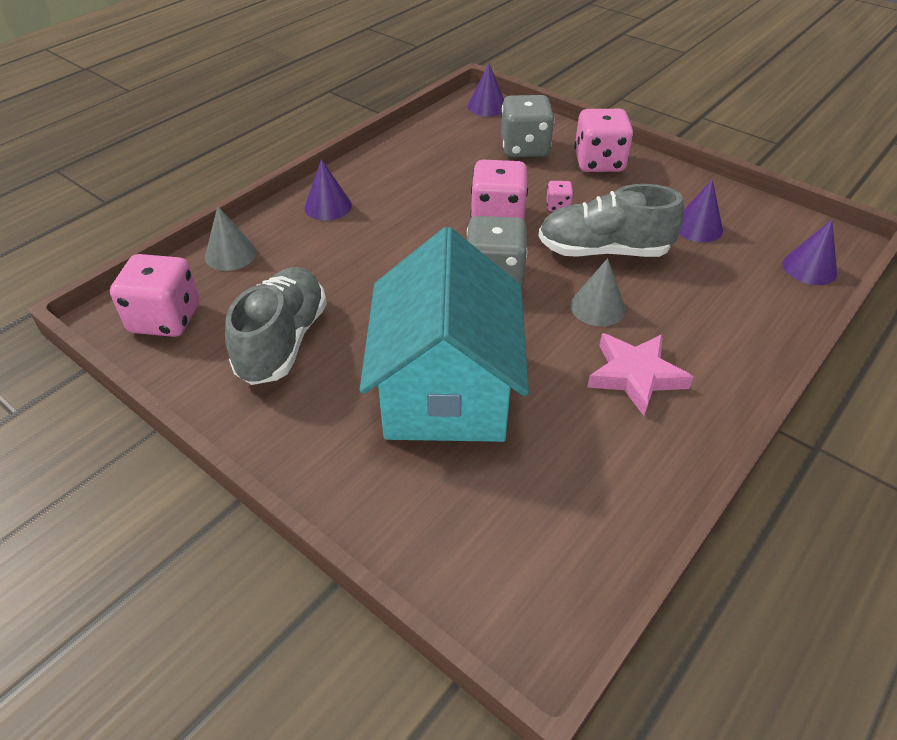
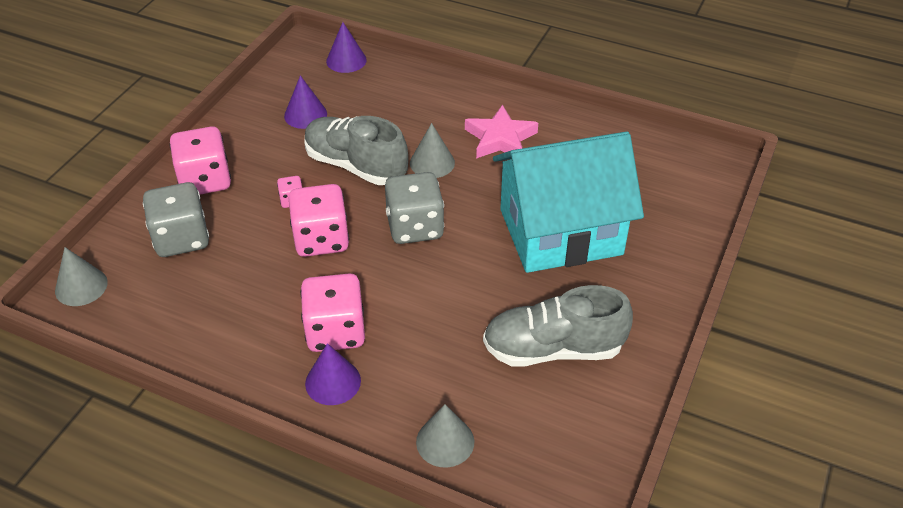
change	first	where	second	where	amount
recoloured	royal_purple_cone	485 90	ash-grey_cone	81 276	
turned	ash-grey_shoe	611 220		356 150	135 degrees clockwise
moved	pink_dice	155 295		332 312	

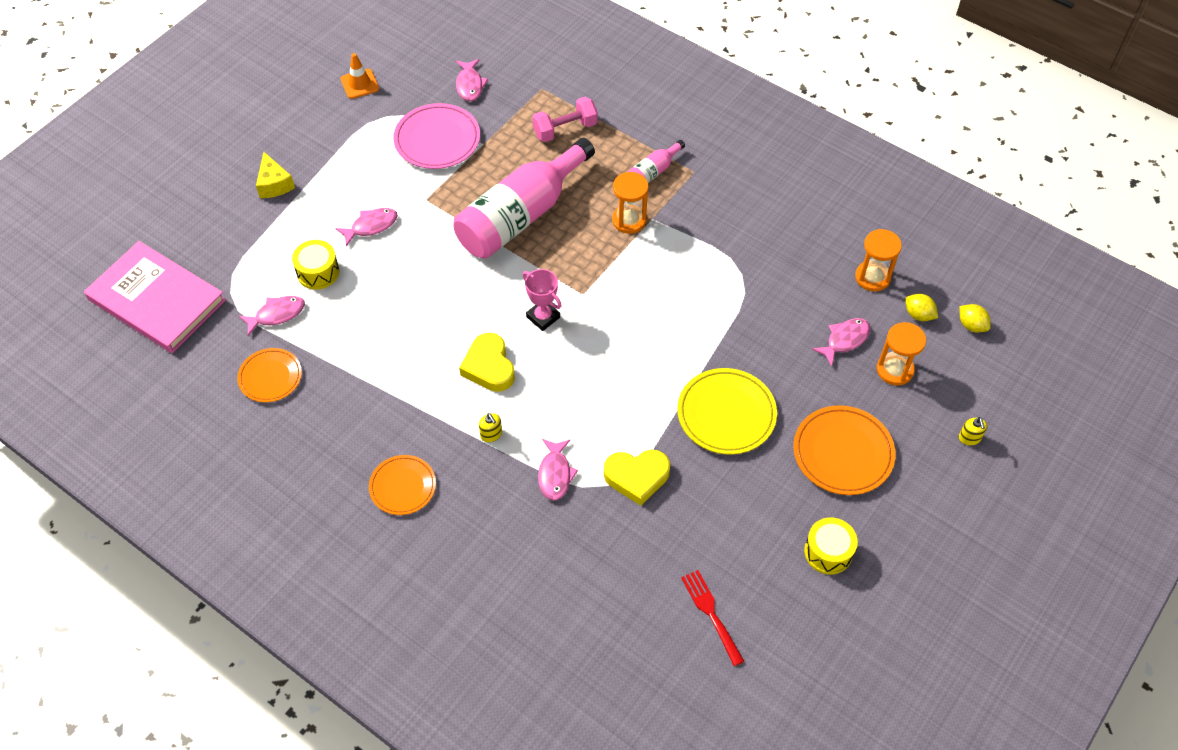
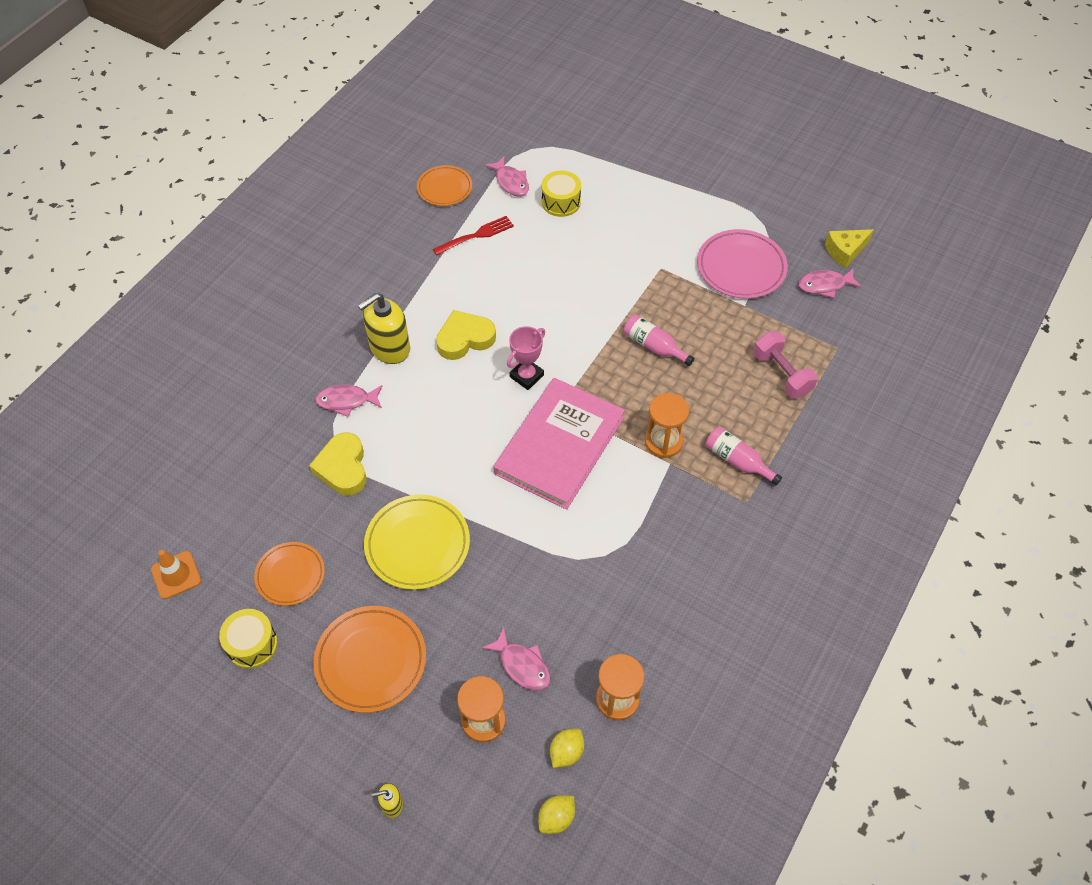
change	first	where	second	where	amount
moved	bright_orange_safety_cone	360 76		176 574	
resized	pink_drink_bottle	524 198		659 340	x0.43
moved	bright_yellow_cheese	275 175		849 249	
removed	pink_fish_figure	366 227			
moved	pink_hardcover	155 297		559 444	
resized	bright_yellow_pump_bottle	490 427		384 328	x2.17
moved	bright_orange_dinner_plate	402 485		289 574	
moved	crimson_table_fork	712 618		473 235	

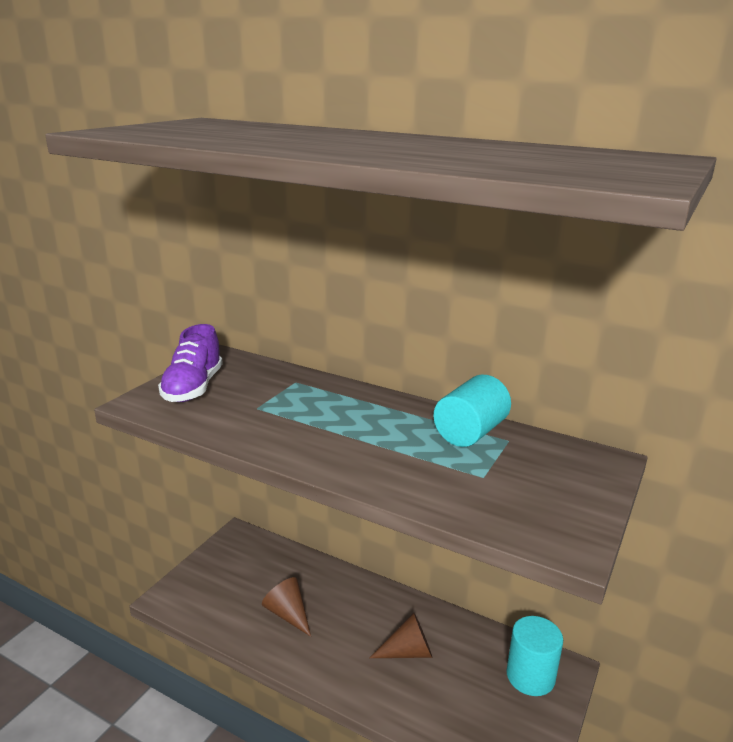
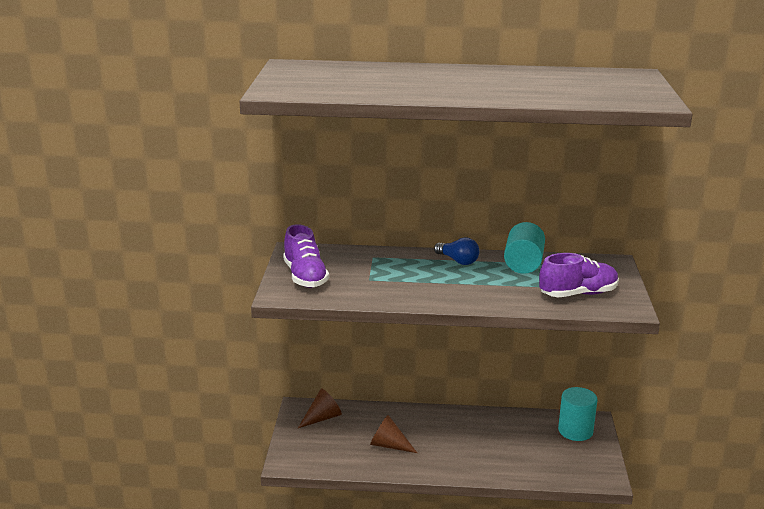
change	first	where	second	where	amount
moved	russet_cone	401 635		320 408	
added			cobalt_bulb	456 251	
added			royal_purple_shoe	579 275	

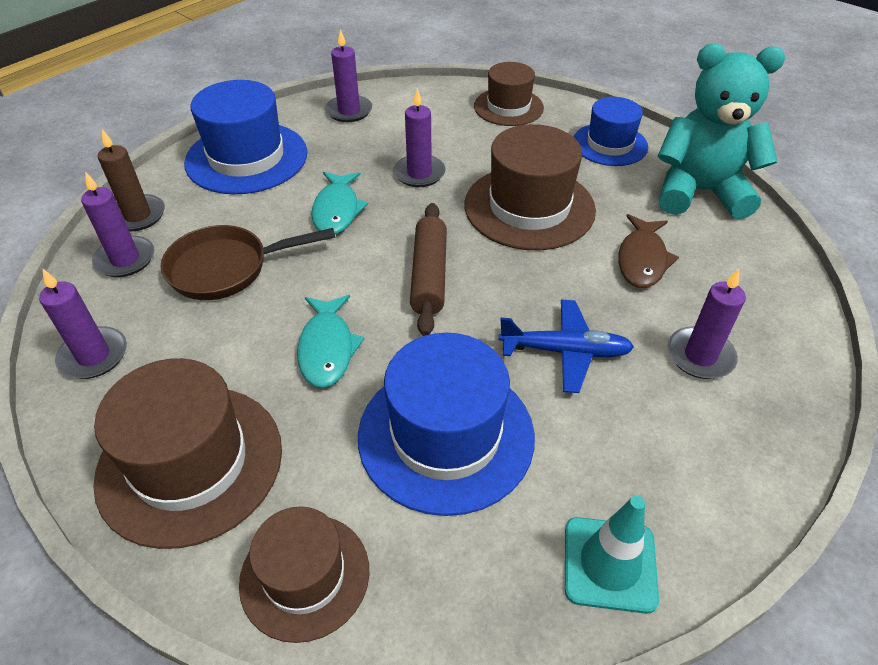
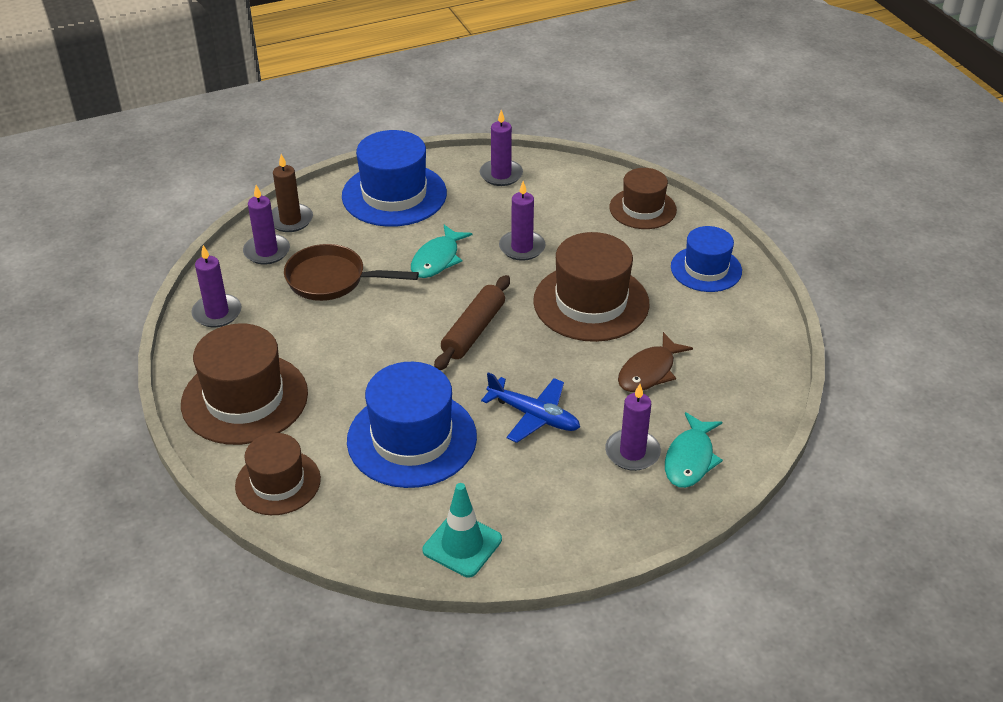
change	first	where	second	where	amount
removed	teal_stuffed_bear	721 131			
moved	teal_fish_figure	331 341		694 450	

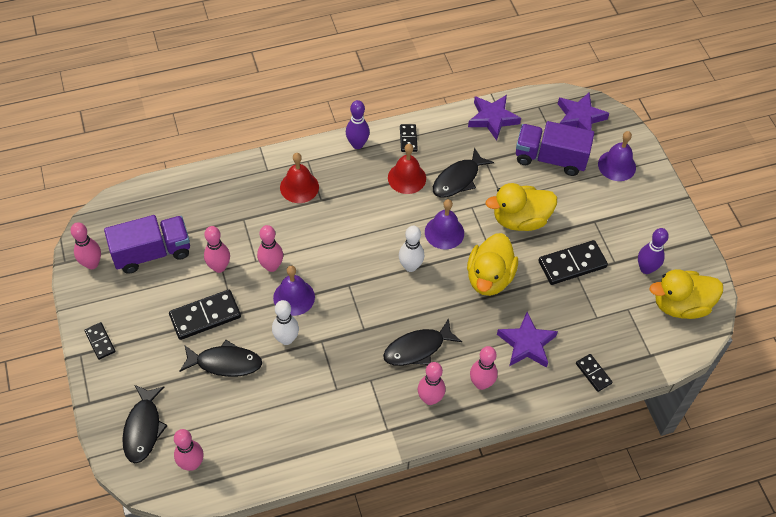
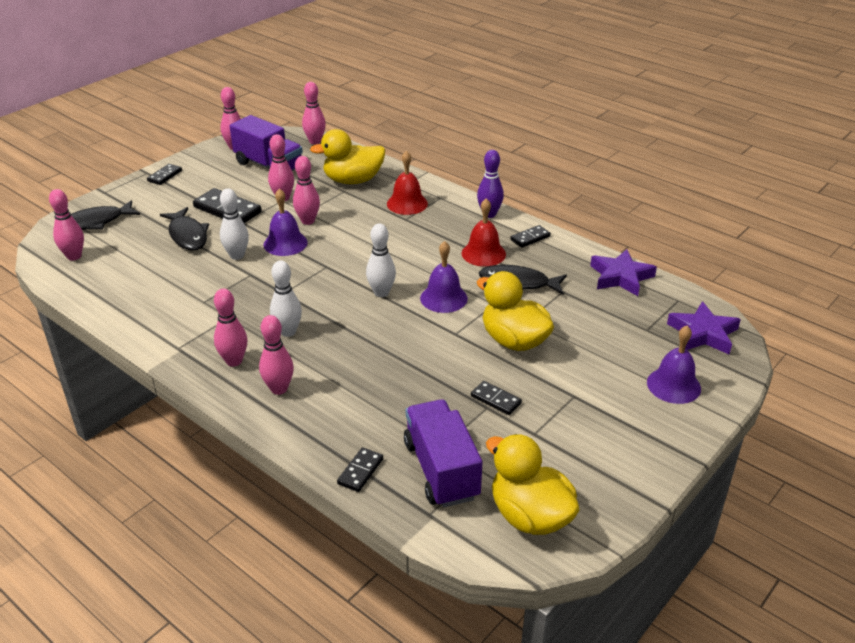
change	first	where	second	where	amount
moved	royal_purple_truck	555 148		443 453	
removed	royal_purple_tenpin	653 251			
moved	bright_yellow_duck	492 264		347 156	
resized	jet-black_domino_tile	573 262		496 398	x0.56
removed	royal_purple_star	527 340			
replaced	jet-black_fish_figure	422 342	pure_white_tenpin	286 299	
added			pink_tenpin	314 113	

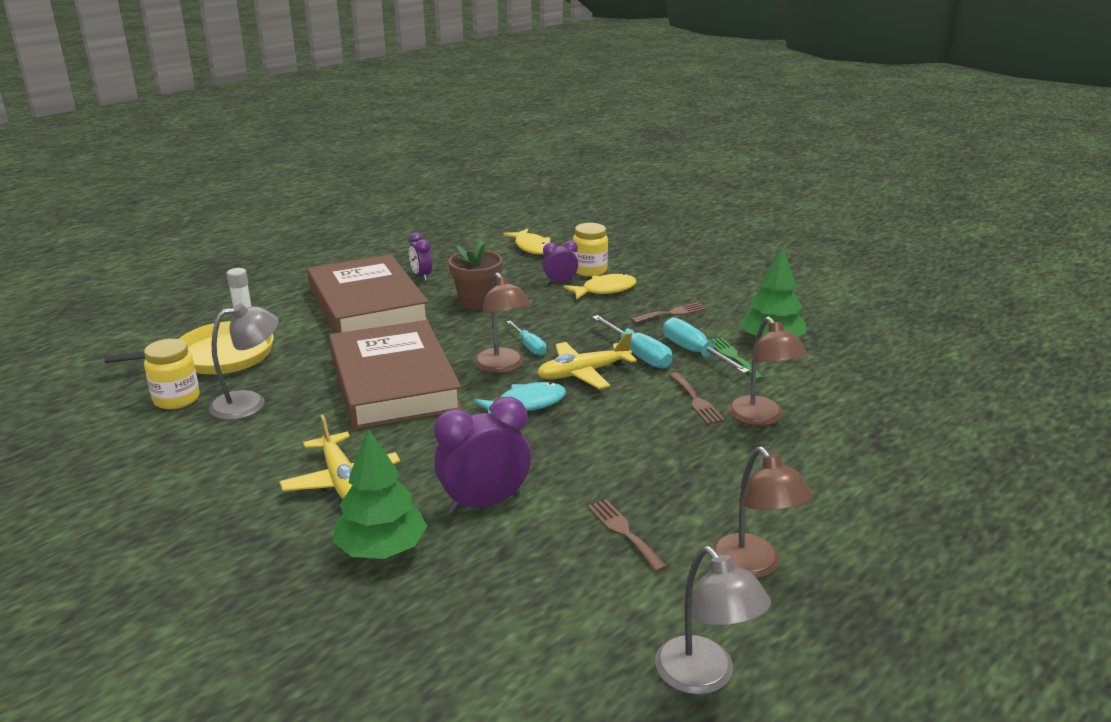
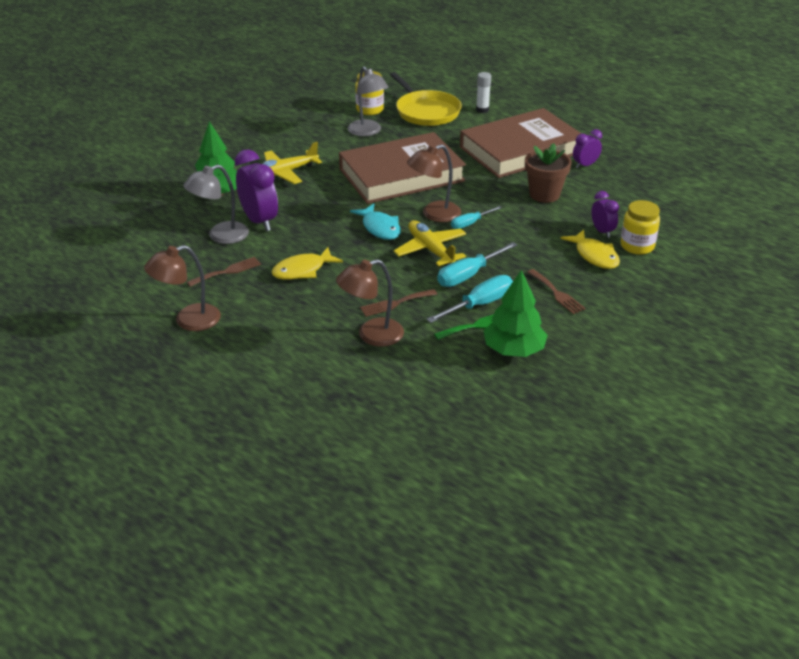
change	first	where	second	where	amount
moved	bright_yellow_fish_figure	527 241		307 263	
moved	ash-grey_desk_lamp	713 620		216 204	

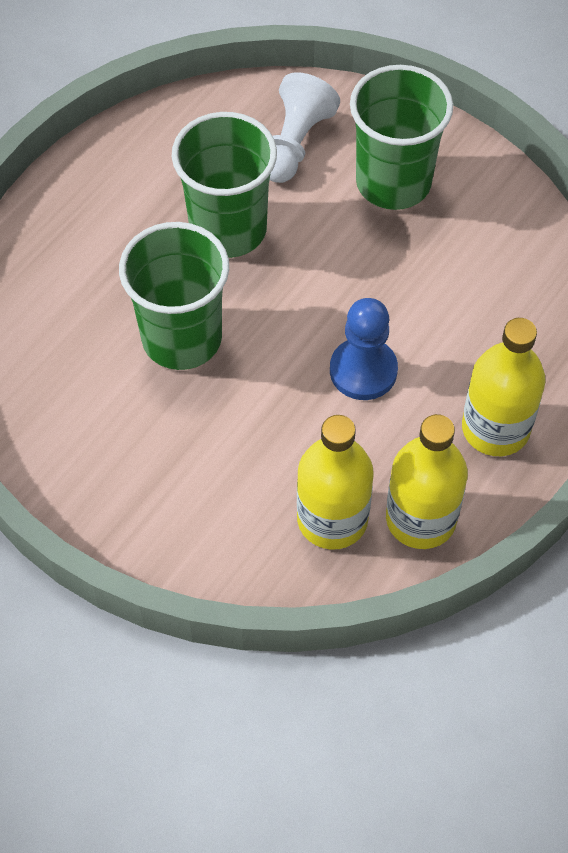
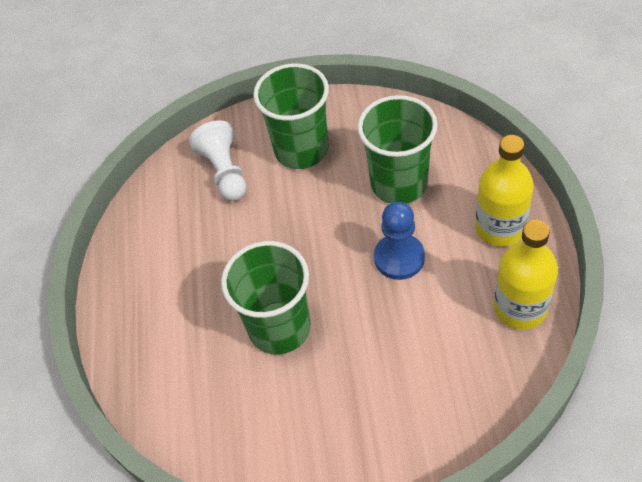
change	first	where	second	where	amount
moved	green_cup	224 185		397 149	
removed	bright_yellow_drink_bottle	335 482			

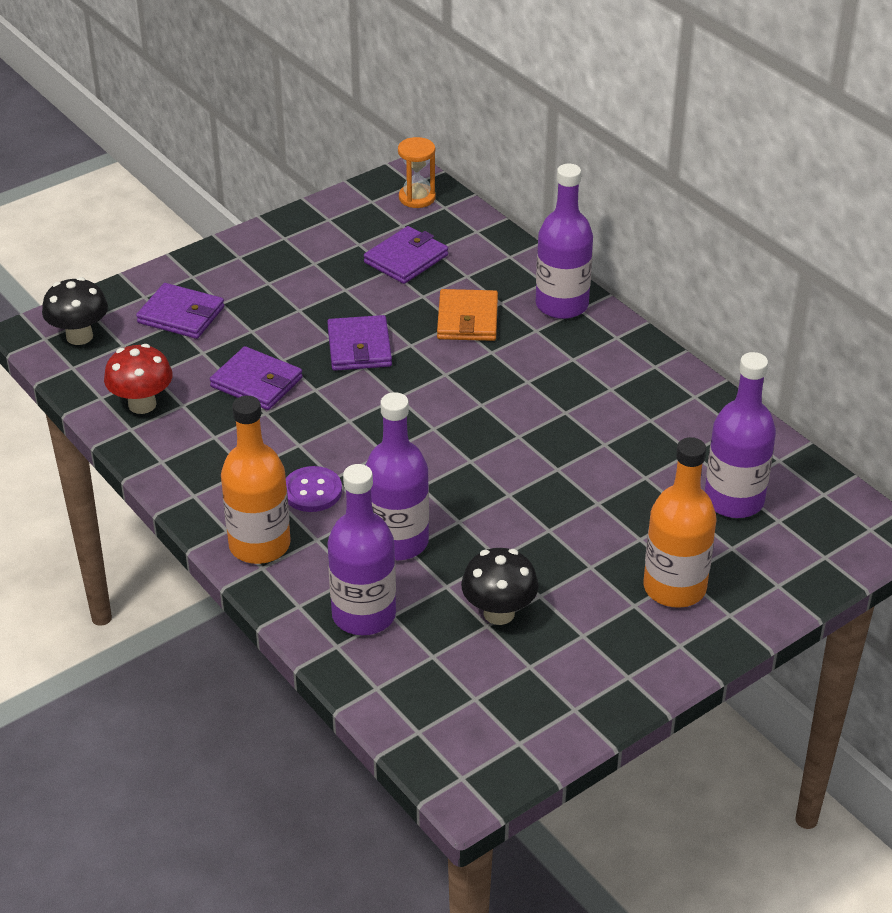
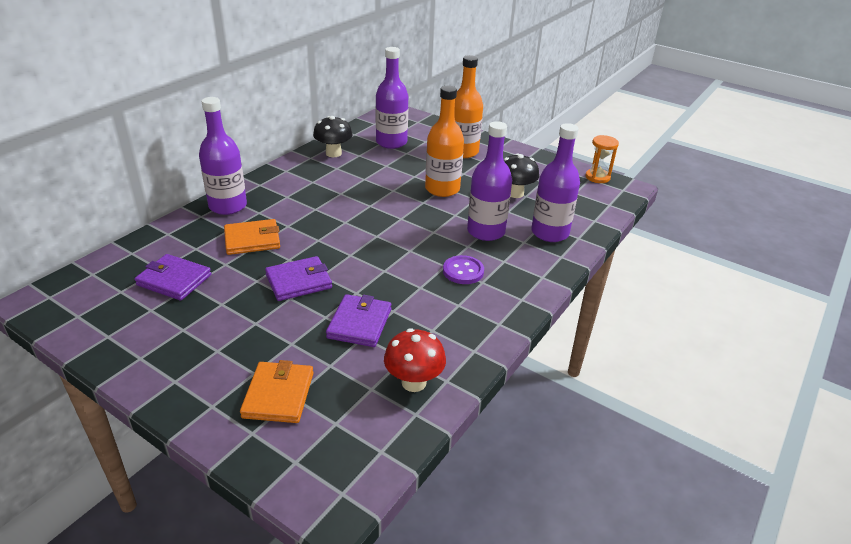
change	first	where	second	where	amount
moved	bright_orange_sand_timer	417 172		602 159	
moved	jet-black_toadstool	75 311		332 136	
recoloured	royal_purple_billfold	180 311	bright_orange_billfold	276 391	
moved	bright_orange_drink_bottle	256 480		444 141	

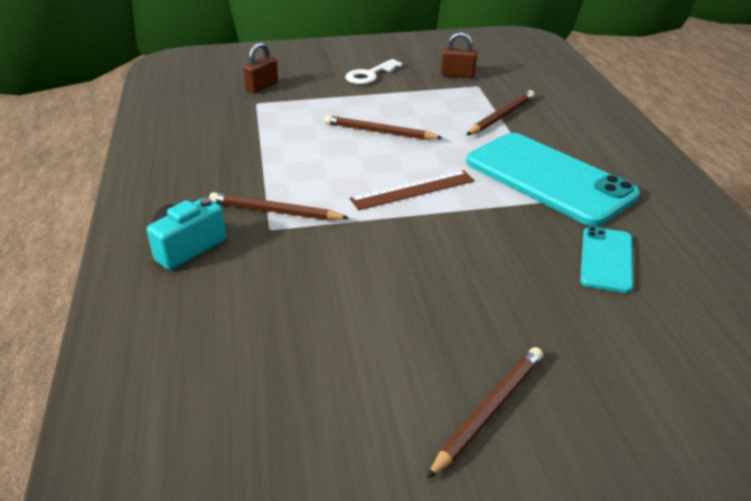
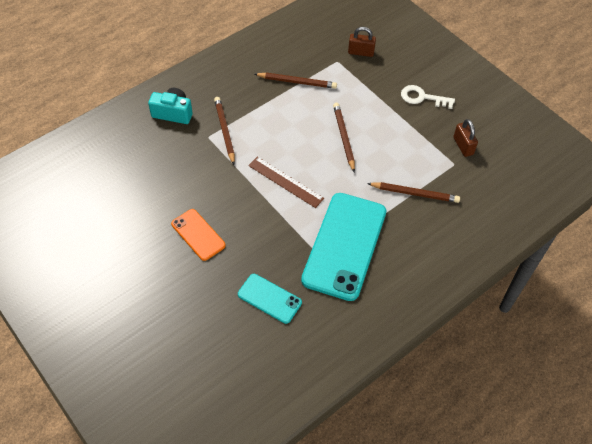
change	first	where	second	where	amount
turned	teal_phone	606 259		270 299	45 degrees clockwise
moved	russet_wooden_pencil	485 413		296 80	
added			bright_orange_phone	198 235	

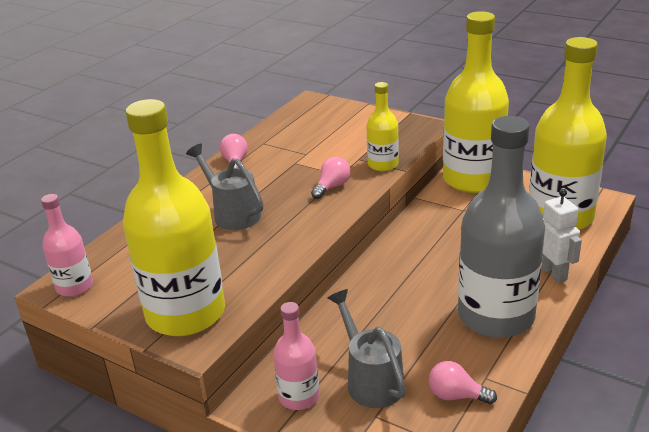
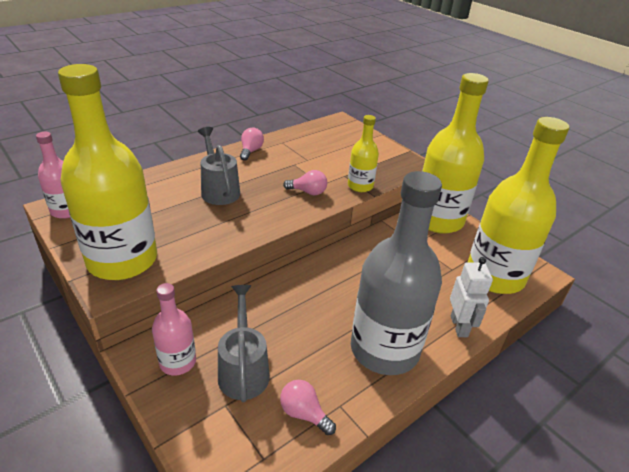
change	first	where	second	where	amount
turned	pink_bulb	330 178		305 182	45 degrees clockwise

